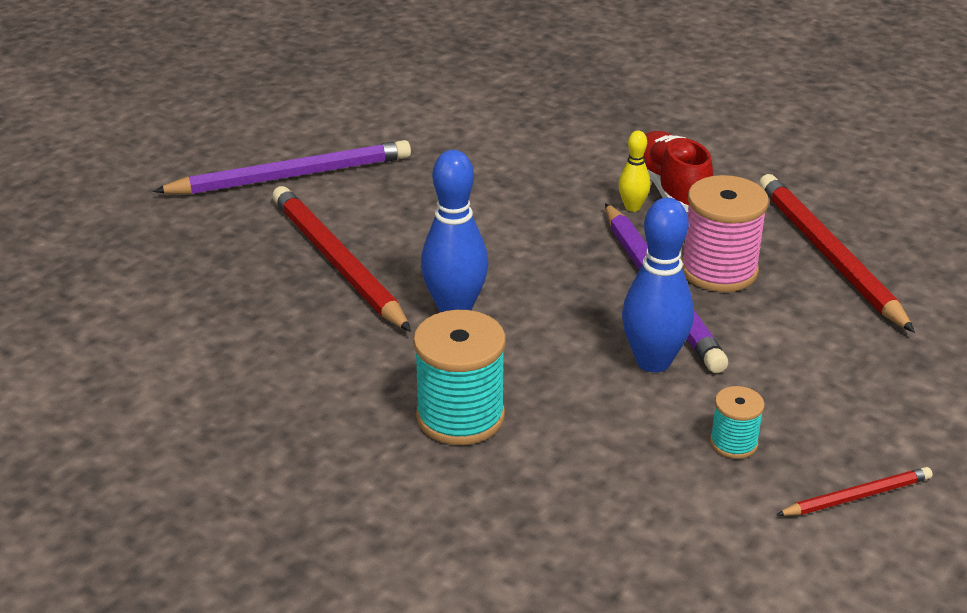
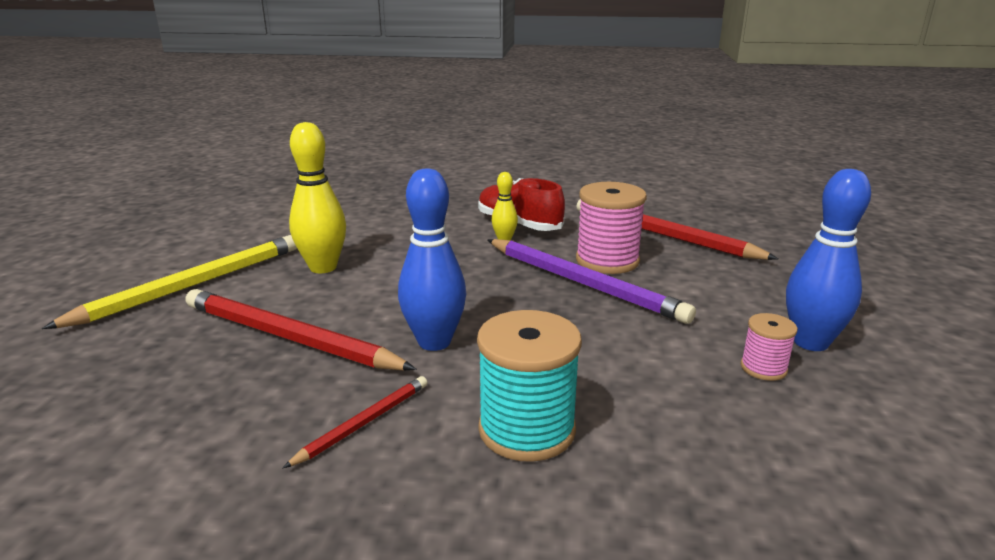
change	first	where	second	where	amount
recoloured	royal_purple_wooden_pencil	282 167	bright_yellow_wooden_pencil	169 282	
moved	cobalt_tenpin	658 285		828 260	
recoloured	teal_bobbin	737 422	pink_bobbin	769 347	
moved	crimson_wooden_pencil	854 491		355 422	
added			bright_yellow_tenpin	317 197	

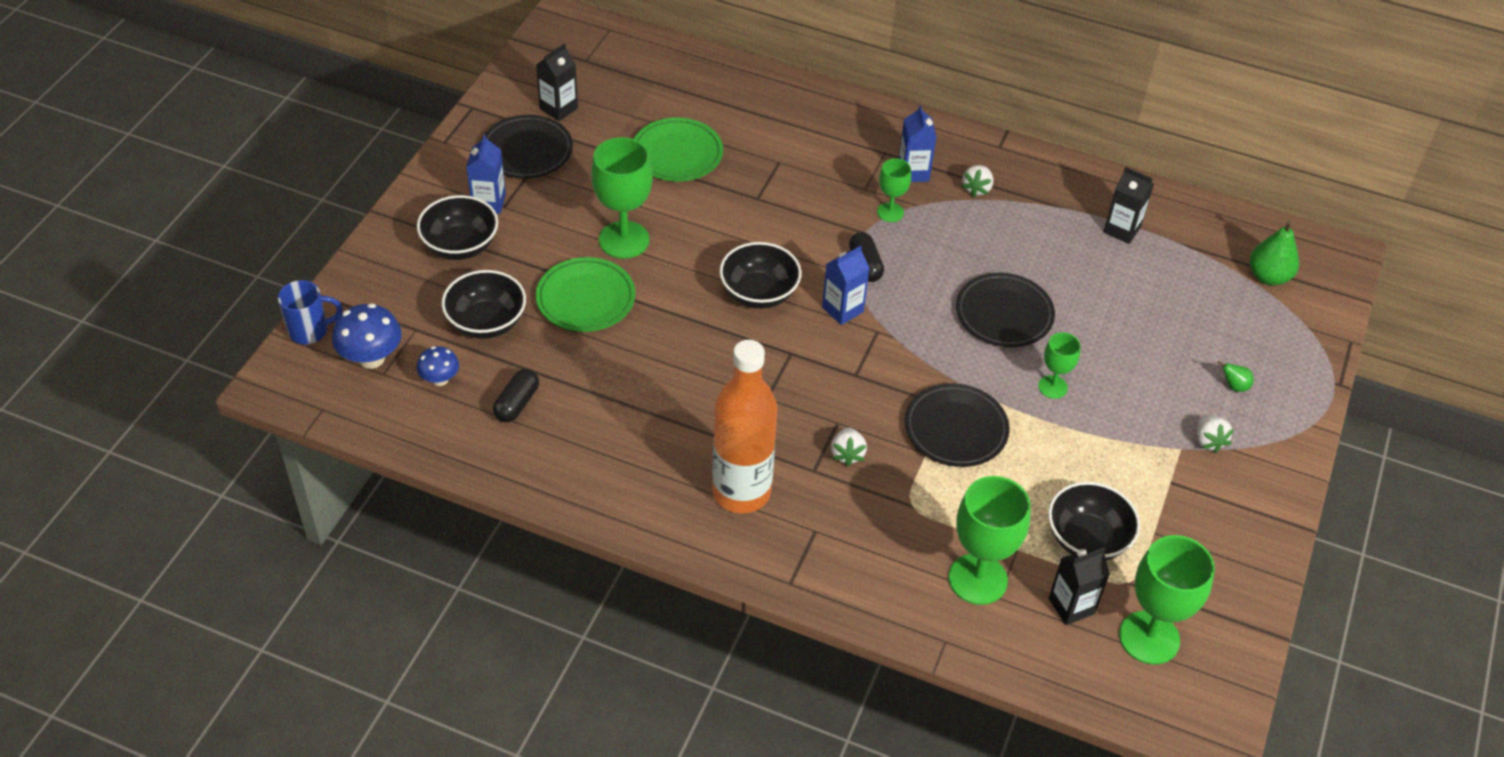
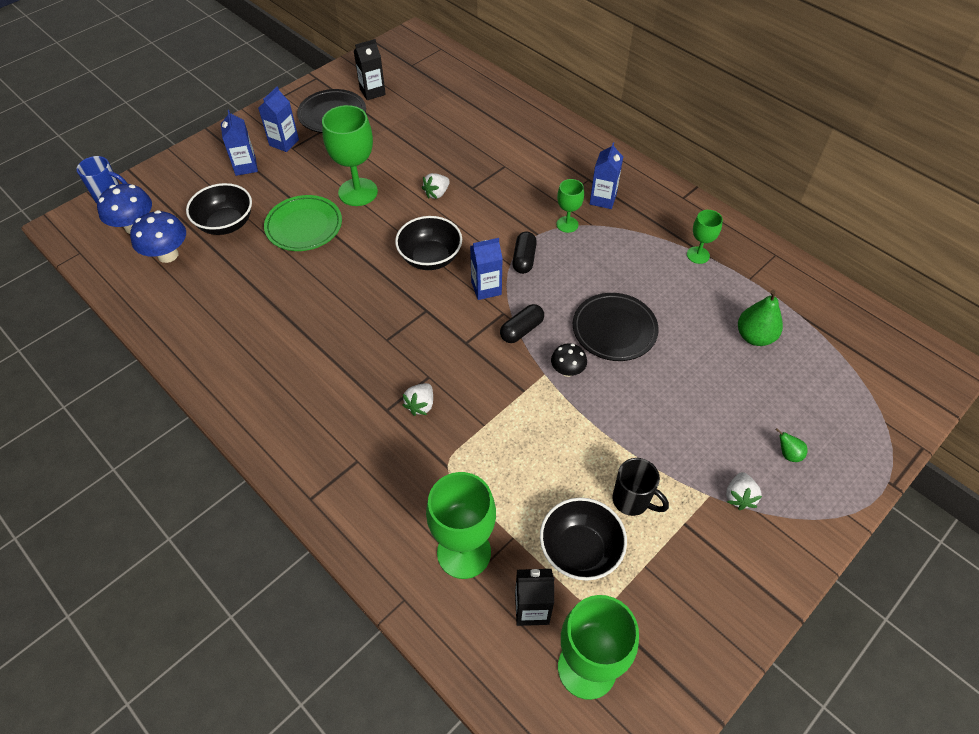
change	first	where	second	where	amount
removed	green_dinner_plate	678 149			
moved	pure_white_toy_strawberry	977 181		436 186	
removed	jet-black_carton	1129 205			
replaced	jet-black_bowl	457 227	cobalt_carton	239 143	
moved	green_toy_pear	1274 252		760 318	
moved	green_chalice	1059 365		705 237	
removed	bright_orange_drink_bottle	744 427			
resized	cobalt_toadstool	438 366		158 236	x1.63
moved	jet-black_pill_shape	516 395		522 323	
removed	jet-black_dinner_plate	957 425			
added			jet-black_toadstool	569 360	
added			jet-black_tea_mug	641 487	

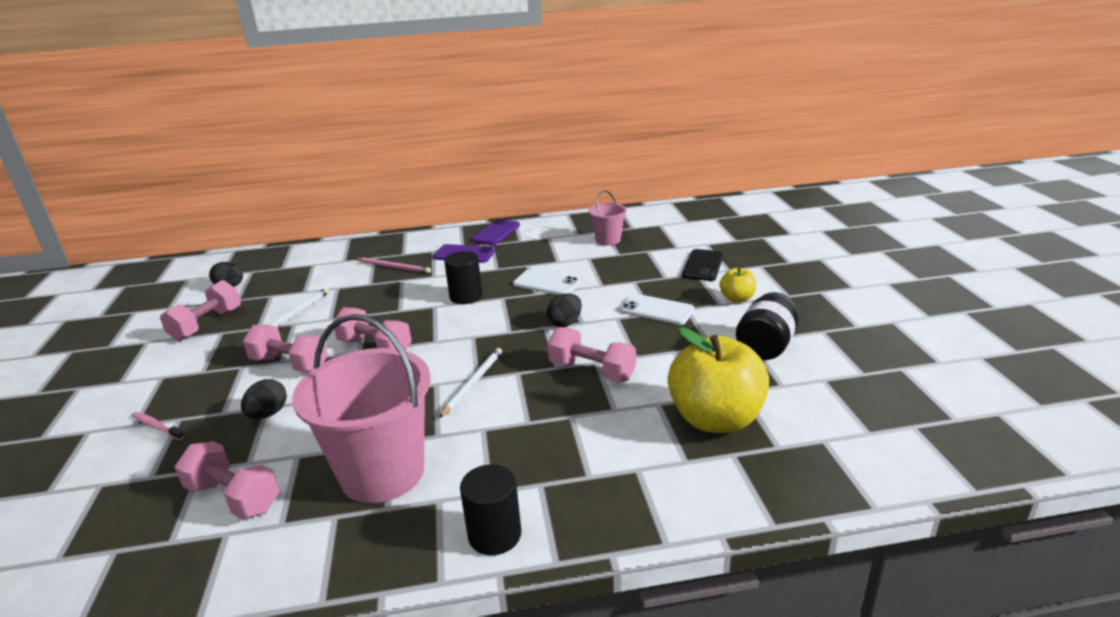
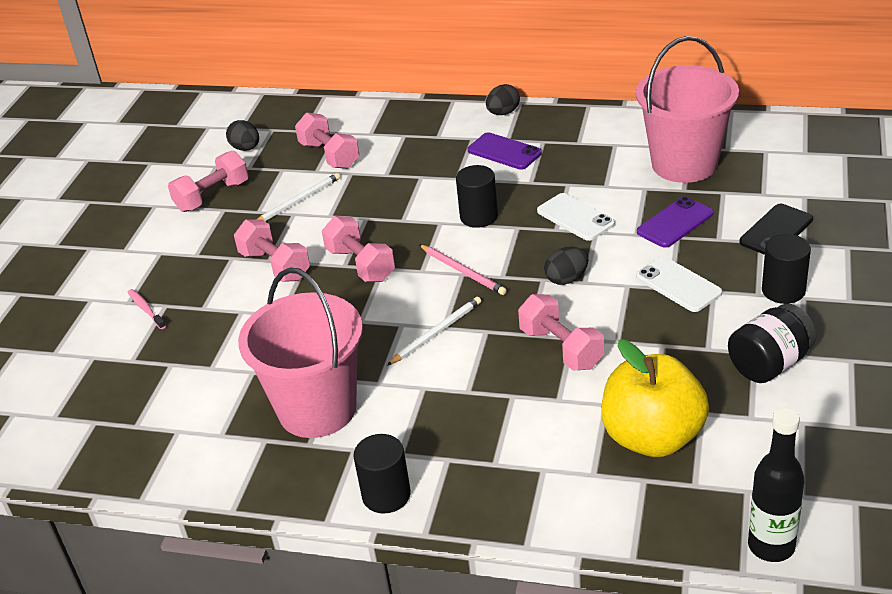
change	first	where	second	where	amount
resized	pink_sand_bucket	608 218		687 109	x2.03
moved	royal_purple_phone	496 232		675 222	
moved	pink_wooden_pencil	393 265		463 269	
replaced	bright_yellow_apple	738 285	jet-black_cylinder	786 269	
moved	jet-black_egg_shape	264 399		503 99	
moved	pink_hand_weight	227 480		327 140	
added			jet-black_drink_bottle	776 485	

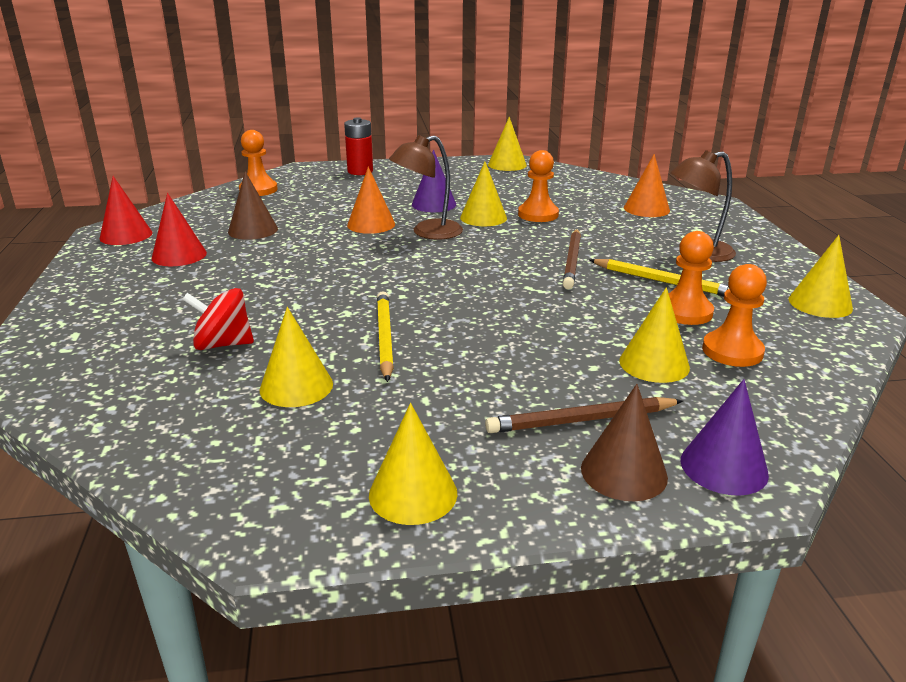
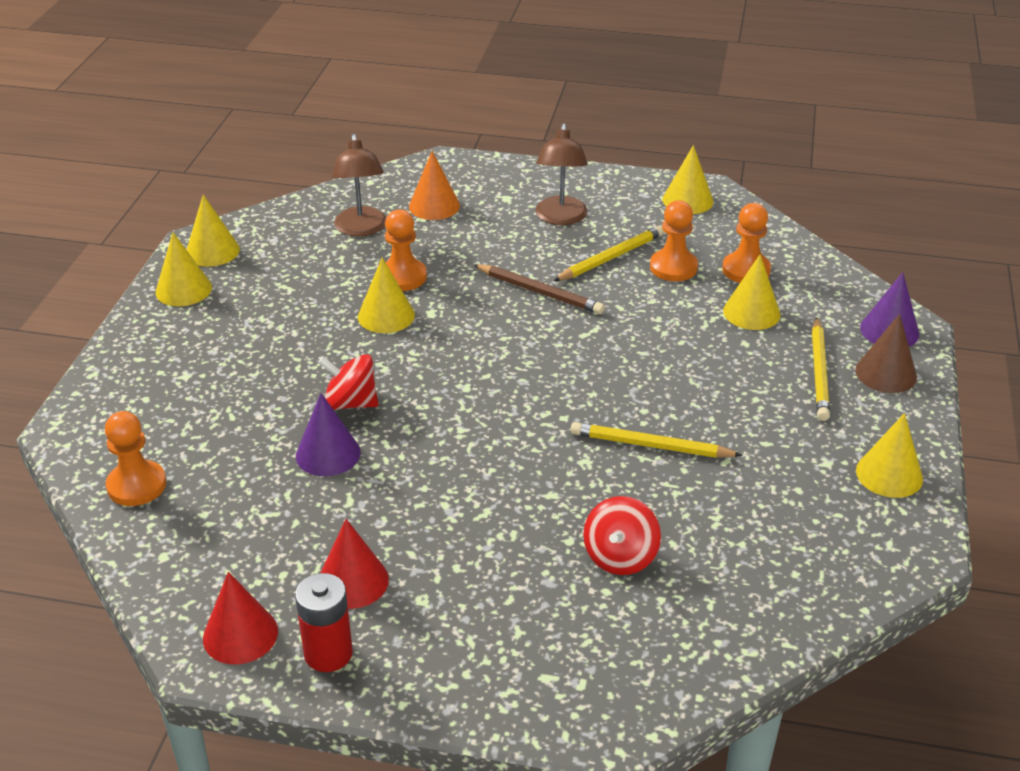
change	first	where	second	where	amount
moved	crimson_power_cell	358 146		324 622	
moved	russet_desk_lamp	426 187		359 185	
moved	royal_purple_cone	434 181		328 434	
replaced	bright_orange_cone	371 200	crimson_spinning_top	348 382	
removed	russet_cone	253 205			
moved	bright_yellow_cone	296 357		184 269	
recoloured	russet_wooden_pencil	584 415	bright_yellow_wooden_pencil	821 369	

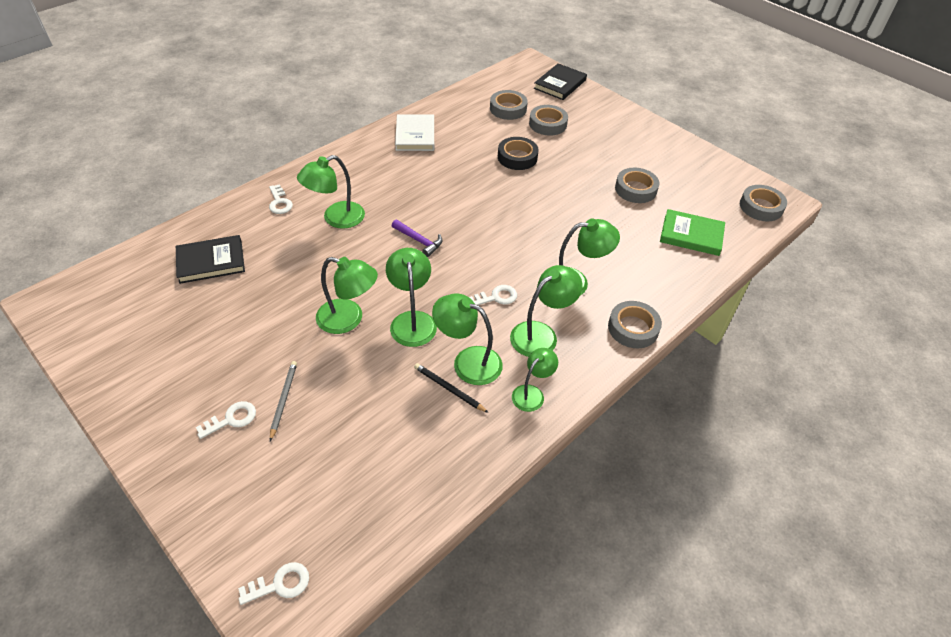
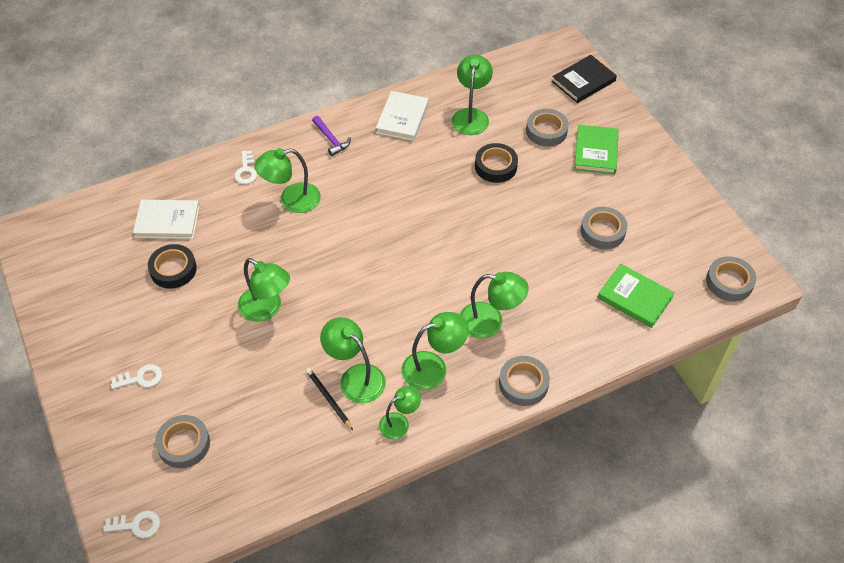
change	first	where	second	where	amount
moved	ash-grey_tape	509 105		182 441	
moved	royal_purple_carpenter's_hammer	417 238		331 136	
recoloured	jet-black_hardcover	210 259	pure_white_hardcover	166 219	
moved	green_desk_lamp	411 297		472 95	
removed	pure_white_latchkey	493 295			
removed	ash-grey_wooden_pencil	283 401			
added			green_hardcover	596 149	
added			jet-black_tape	172 266	

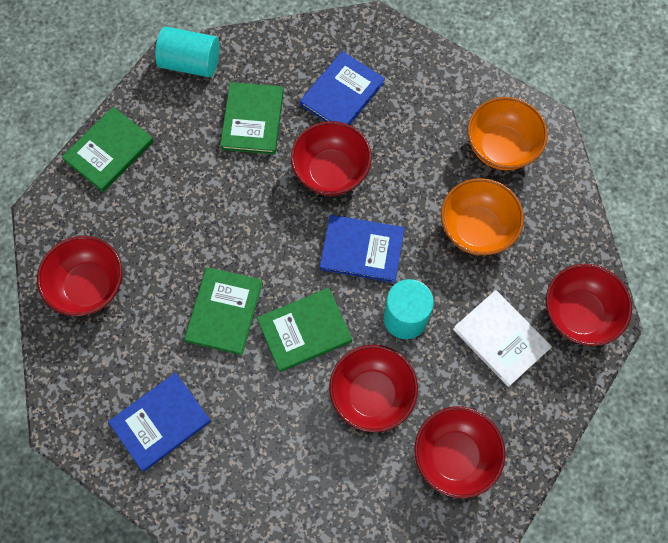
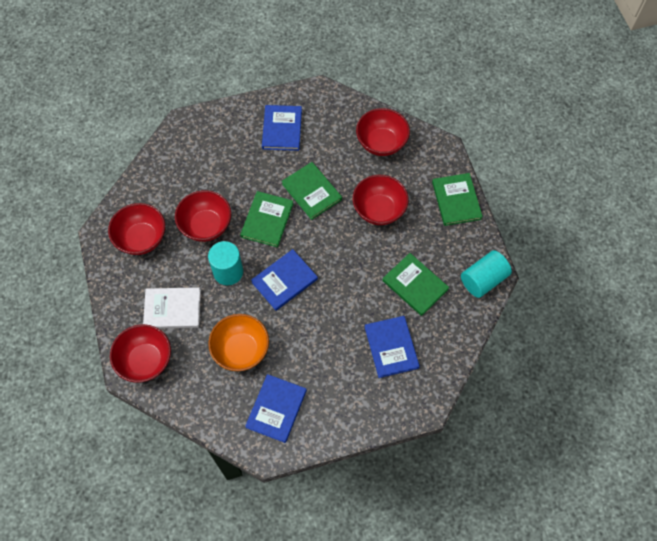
change	first	where	second	where	amount
replaced	bright_orange_bowl	507 133	cobalt_hardcover	276 408	
moved	crimson_bowl	331 158		380 200	

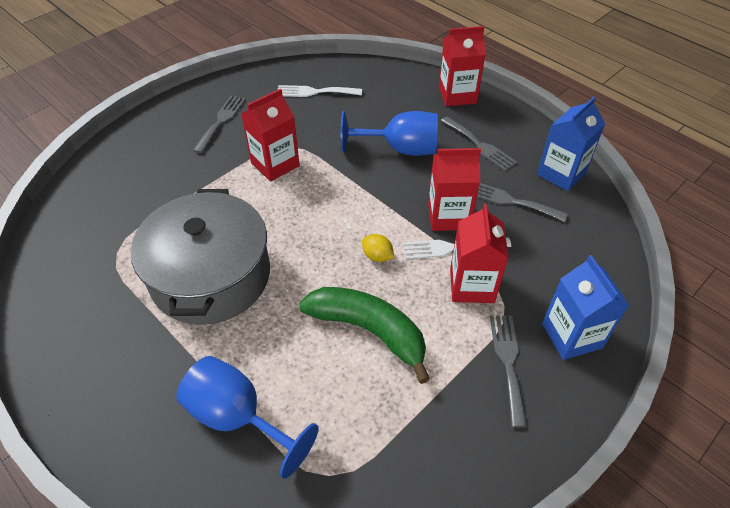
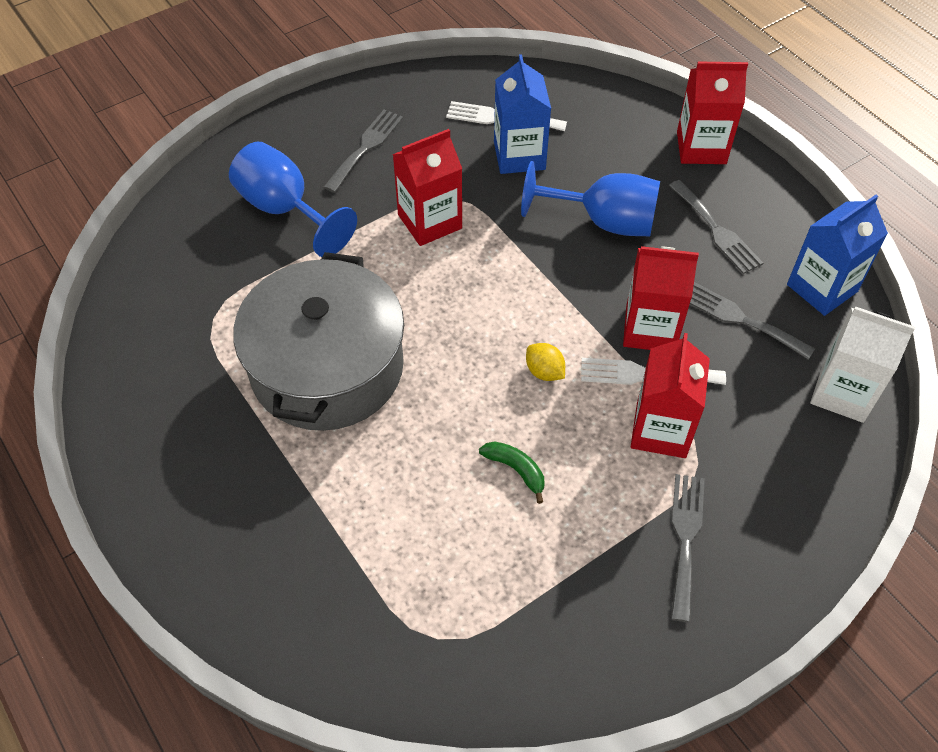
change	first	where	second	where	amount
moved	cobalt_carton	585 307		522 114	
resized	green_banana	364 335		512 472	x0.45
moved	cobalt_chalice	247 417		293 199	
added			pure_white_carton	862 364	

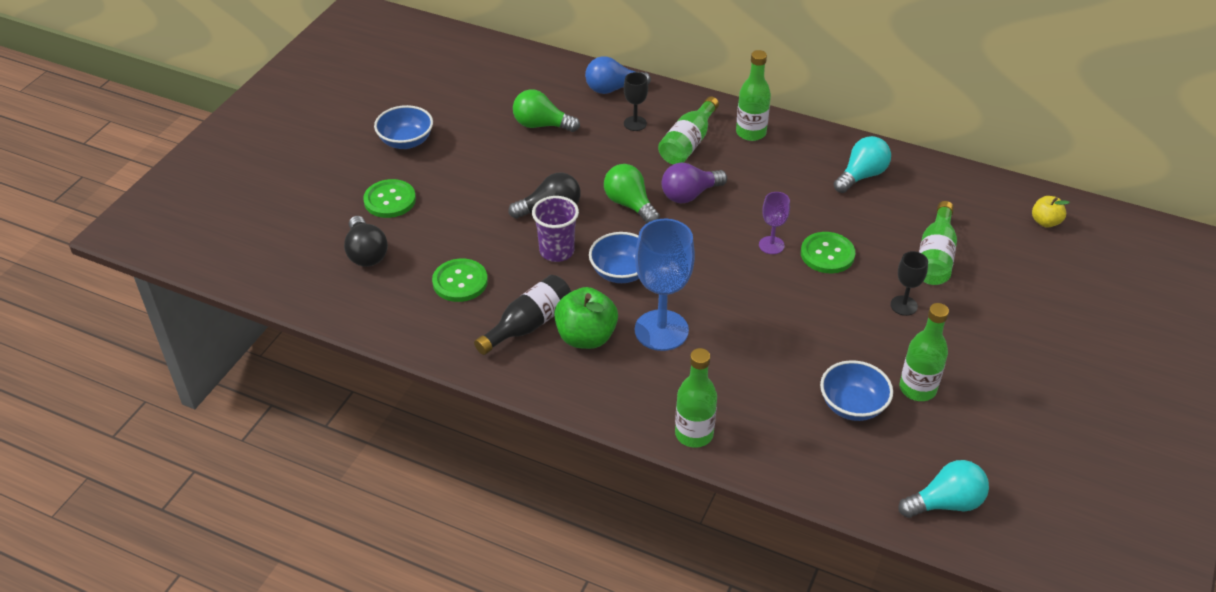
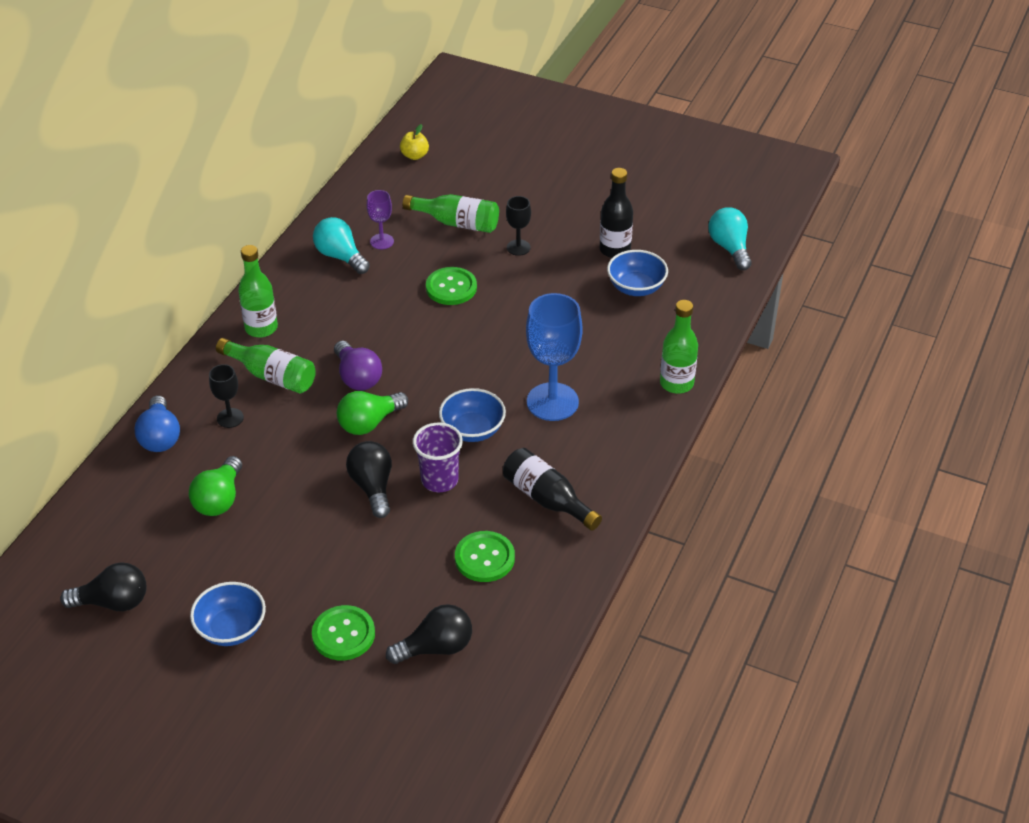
change	first	where	second	where	amount
moved	royal_purple_chalice	774 223		380 219	
removed	green_apple	586 318			
recoloured	green_drink_bottle	924 352	jet-black_drink_bottle	616 213	
added			jet-black_bulb	103 586	

